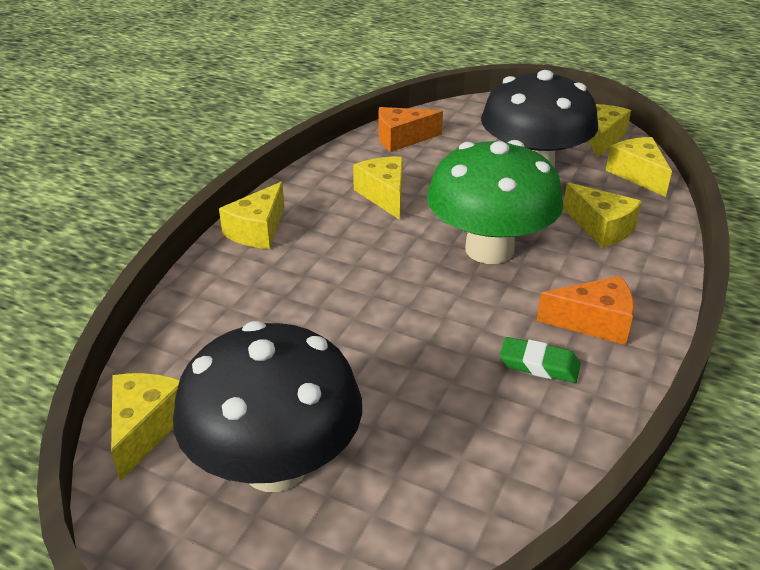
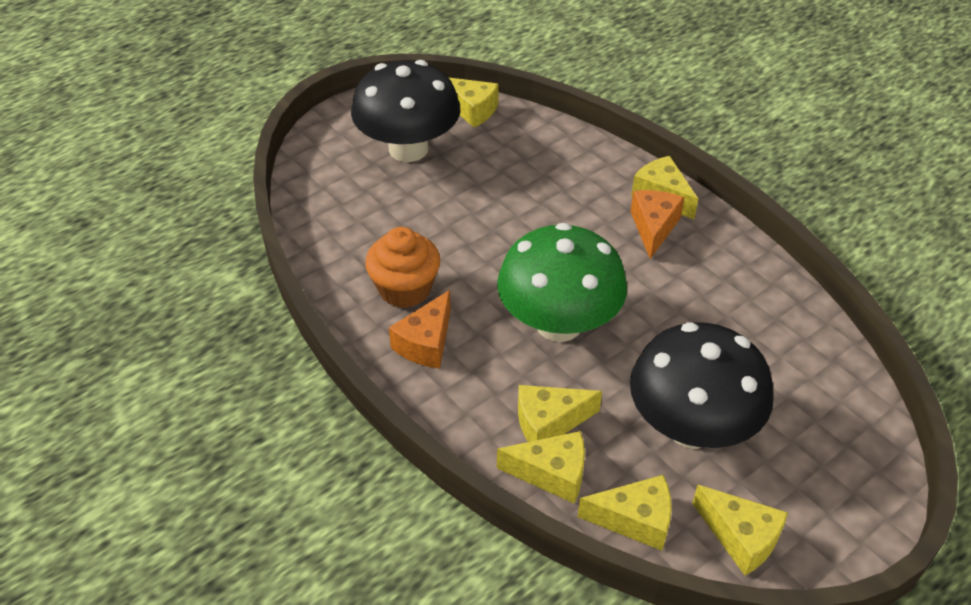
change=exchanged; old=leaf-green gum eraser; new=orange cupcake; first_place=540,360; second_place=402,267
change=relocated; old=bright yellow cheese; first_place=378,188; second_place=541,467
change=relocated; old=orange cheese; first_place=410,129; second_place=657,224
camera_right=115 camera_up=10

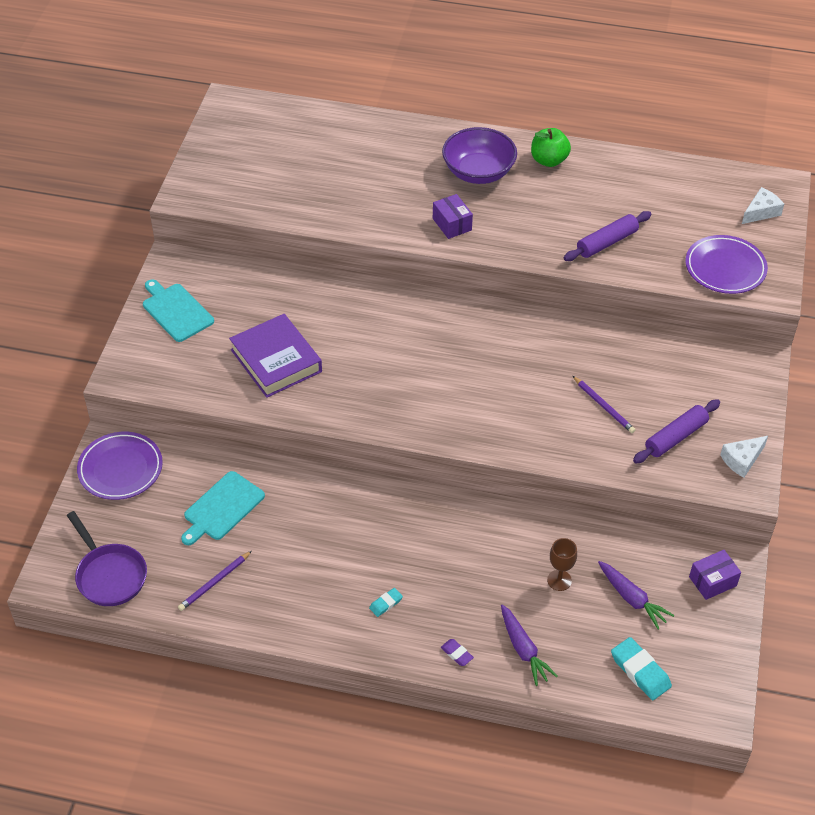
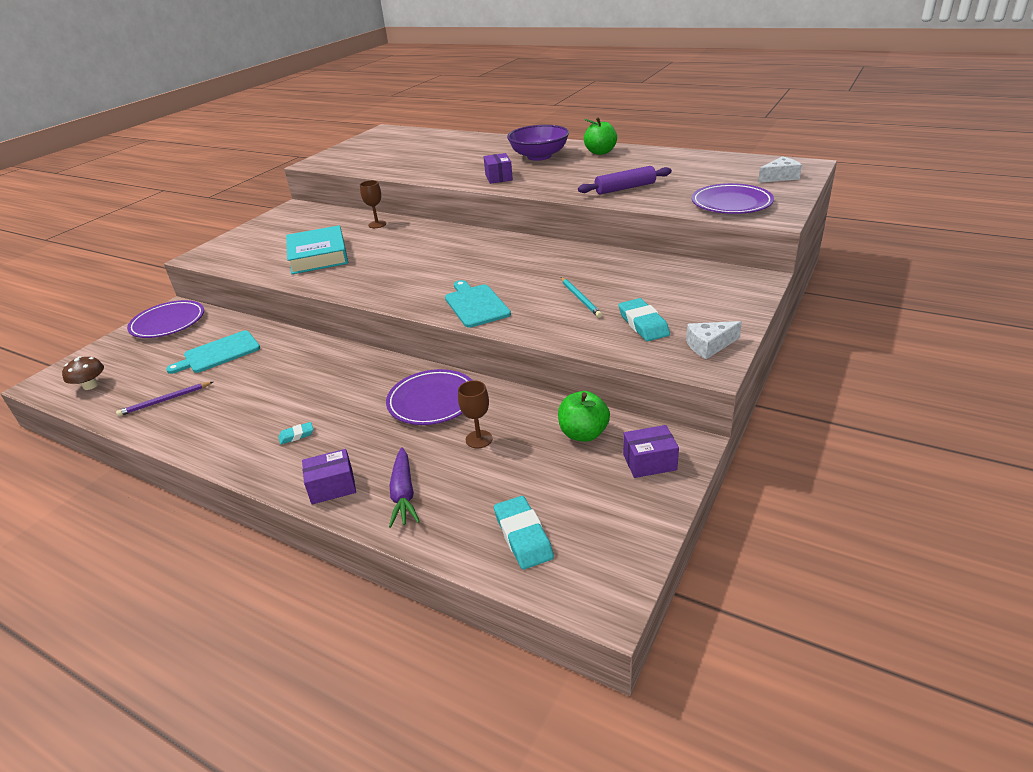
change=exchanged; old=purple frying pan; new=dark brown mushroom; first_place=107,558; second_place=83,373
change=colour; old=purple hardcover; new=turquoise hardcover; first_place=275,356; second_place=317,249
change=exchanged; old=purple gum eraser; new=purple box; first_place=457,652; second_place=329,476
change=appeared; new=dark brown goblet; second_place=373,204
change=appeared; new=purple flat dish; second_place=429,397
change=relocated; old=turquoise bread board; first_place=178,310; second_place=478,304
change=appeared; new=leaf-green toy apple; second_place=584,416
change=colour; old=purple pencil; new=turquoise pencil; first_place=604,404; second_place=581,297
change=exchanged; old=purple rolling pin; new=turquoise gum eraser; first_place=676,431; second_place=644,319
change=missing; old=purple root vegetable; first_place=636,595
camera_right=20 camera_up=-15

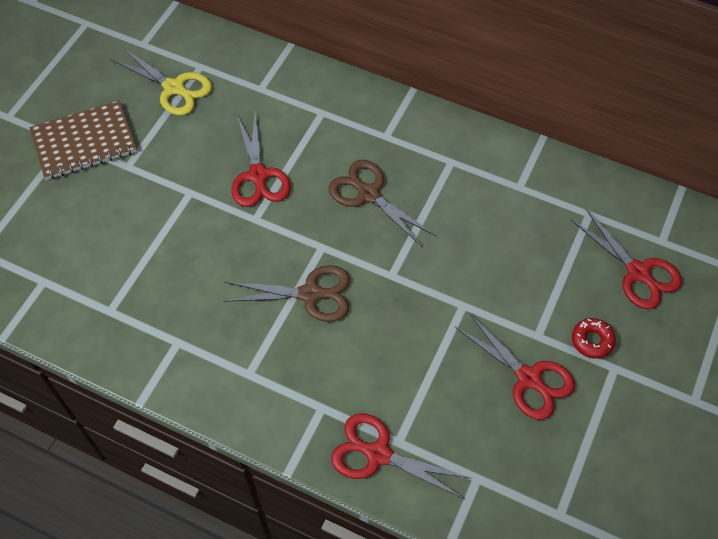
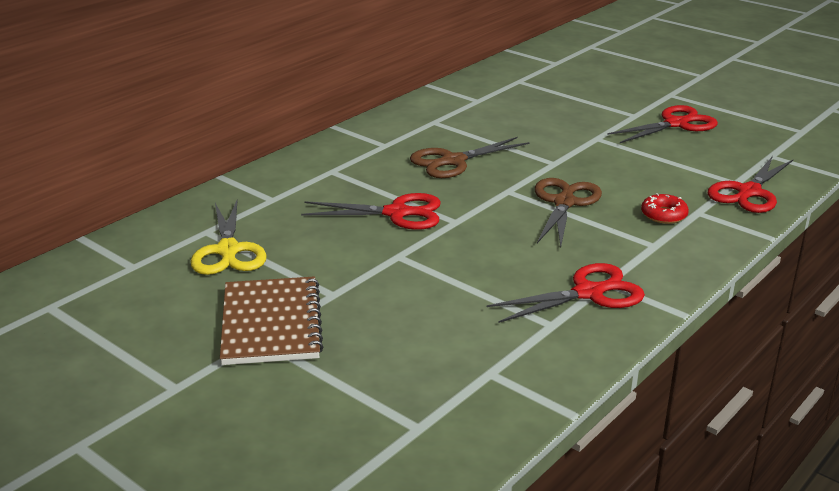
change=spun; old=bright yellow pair of scissors; first_place=161,81; second_place=228,237; degrees=120
change=relocated; old=red pair of scissors; first_place=626,259; second_place=565,293
change=relocated; old=red doughnut; first_place=594,338; second_place=665,208
camera_right=-75 camera_up=-30

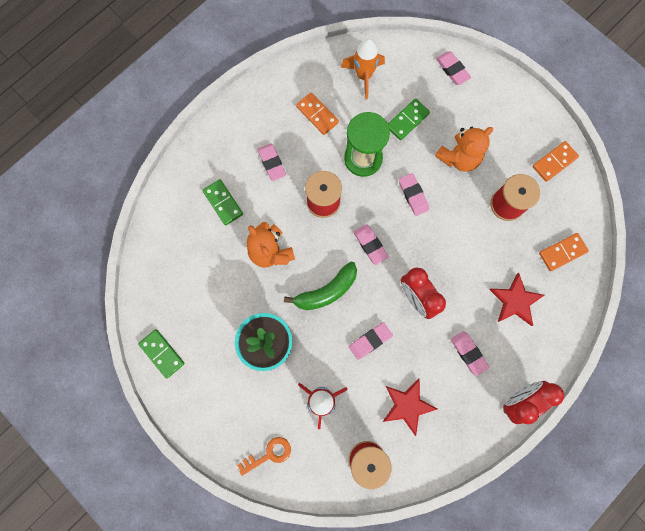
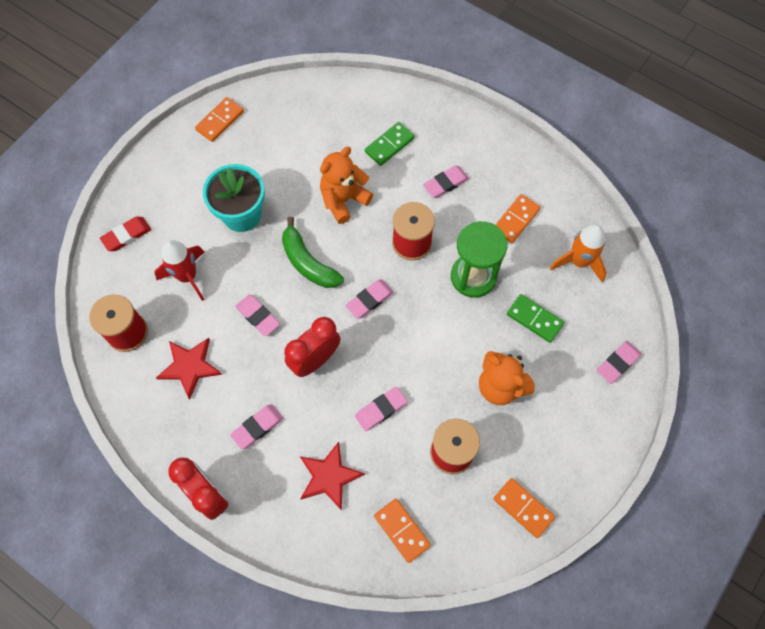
change=exchanged; old=orange latchkey; new=red gum eraser; first_place=264,456; second_place=125,234
change=colour; old=leaf-green domino piece; new=orange domino piece; first_place=161,353; second_place=219,119
change=relocated; old=rosy gum eraser; first_place=414,194; second_place=381,408
camera_right=80 camera_up=-10

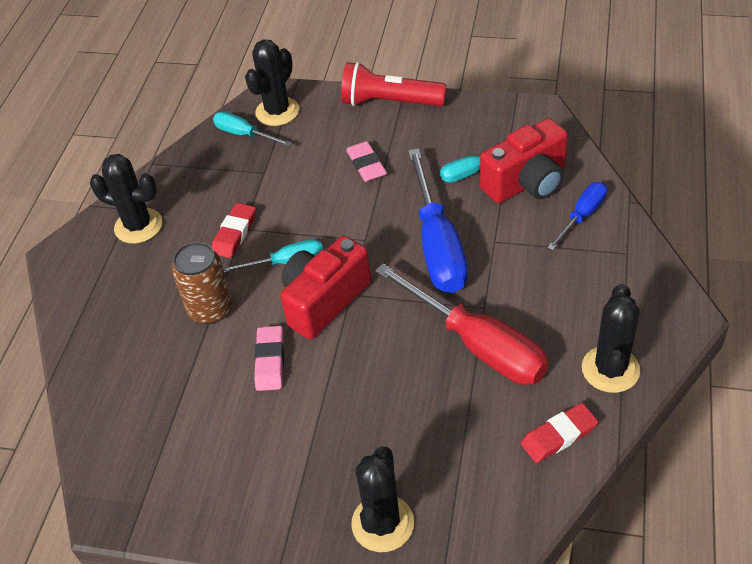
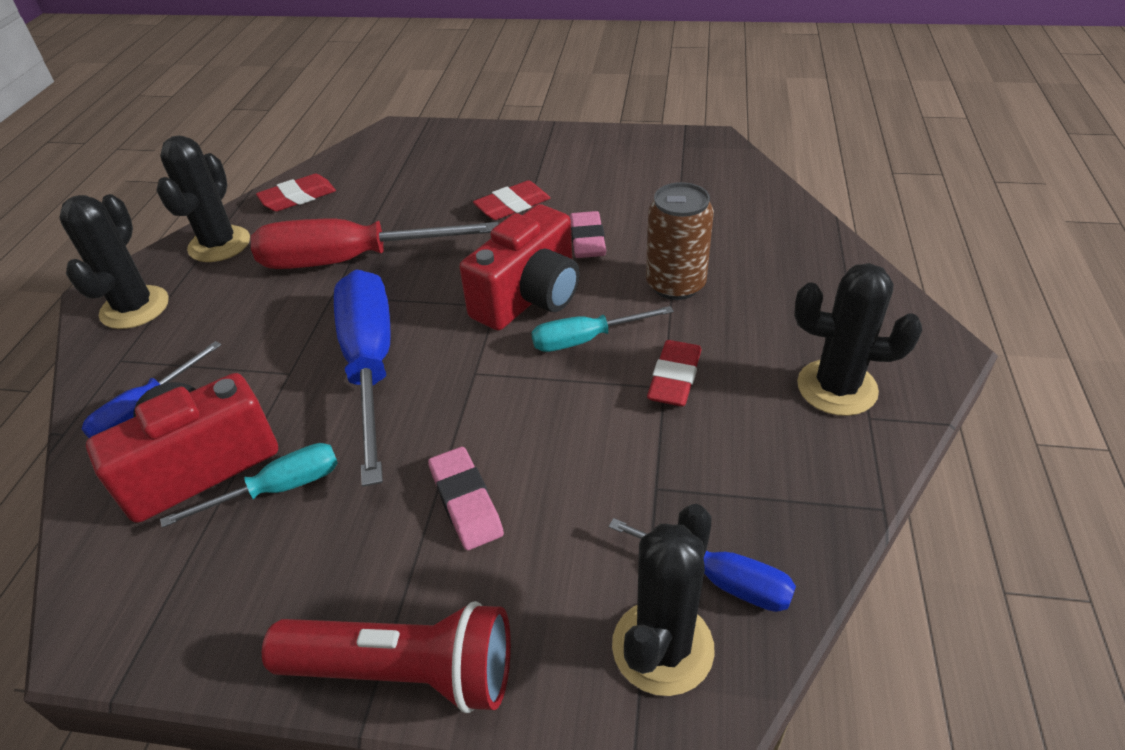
change=relocated; old=black prickly plant; first_place=382,499; second_place=114,261
change=spun; old=red flat screwdriver; first_place=462,324; second_place=374,244; degrees=-45
change=appeared; new=red gum eraser; second_place=511,200
change=colour; old=turquoise flat screwdriver; new=royal blue flat screwdriver; first_place=252,129; second_place=702,565
camera_right=175 camera_up=-5

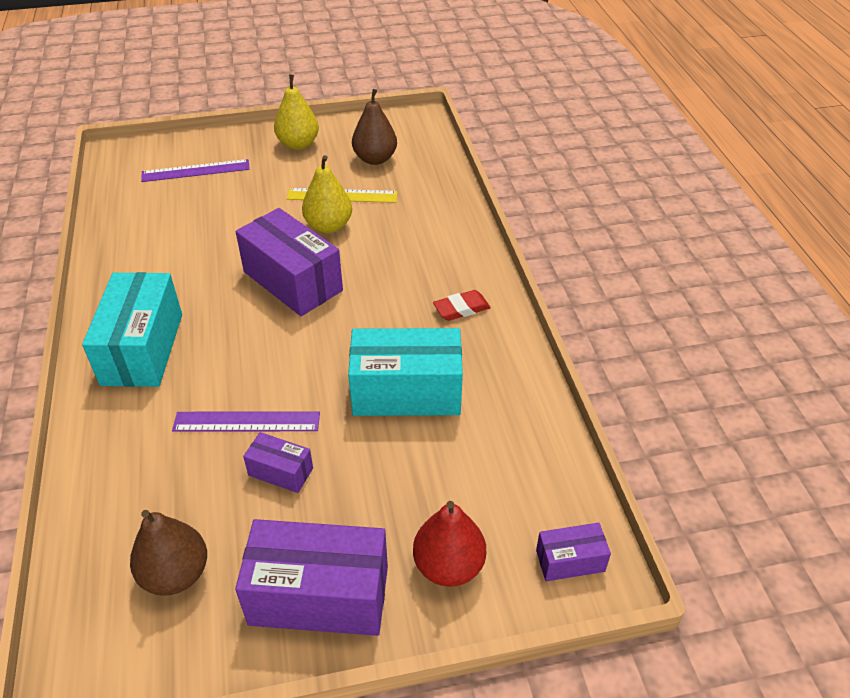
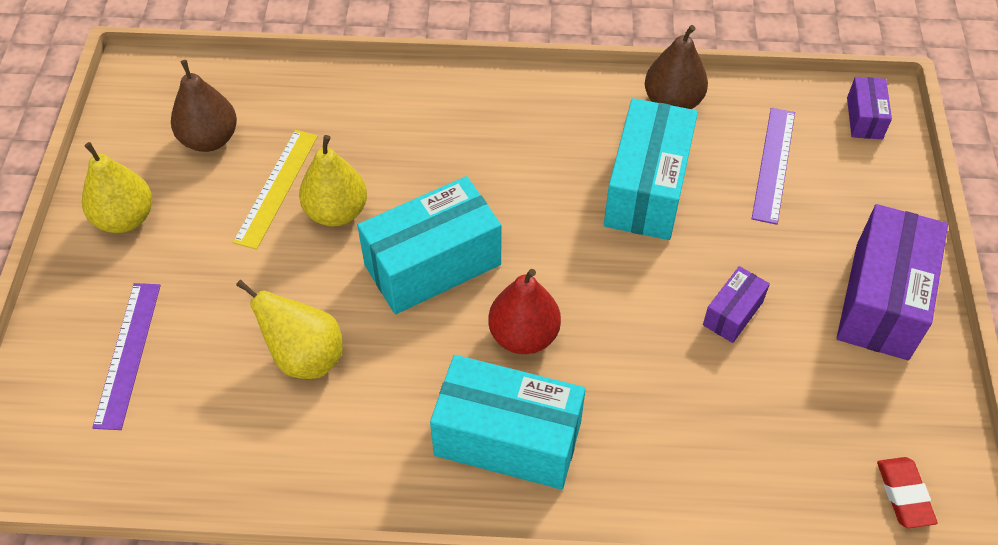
change=appeared; new=bright yellow pear fruit; second_place=289,329
change=colour; old=purple box; new=turquoise box; first_place=289,262; second_place=429,245
change=relocated; old=red pear fruit; first_place=449,544; second_place=524,311
change=relocated; old=dark brown pear fruit; first_place=168,553; second_place=676,67
change=relocated; old=purple straightedge; first_place=246,421; second_place=773,166
change=relocated; old=red gum eraser; first_place=462,305; second_place=907,492
camera_right=-75 camera_up=10

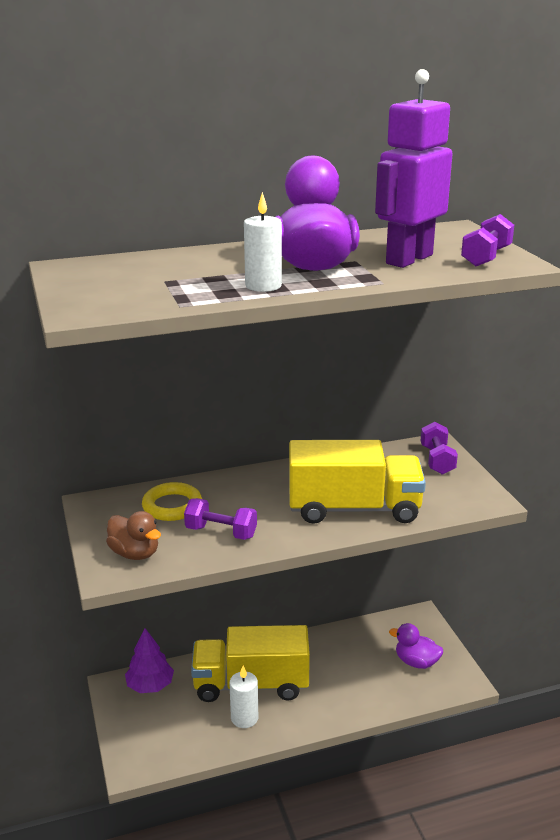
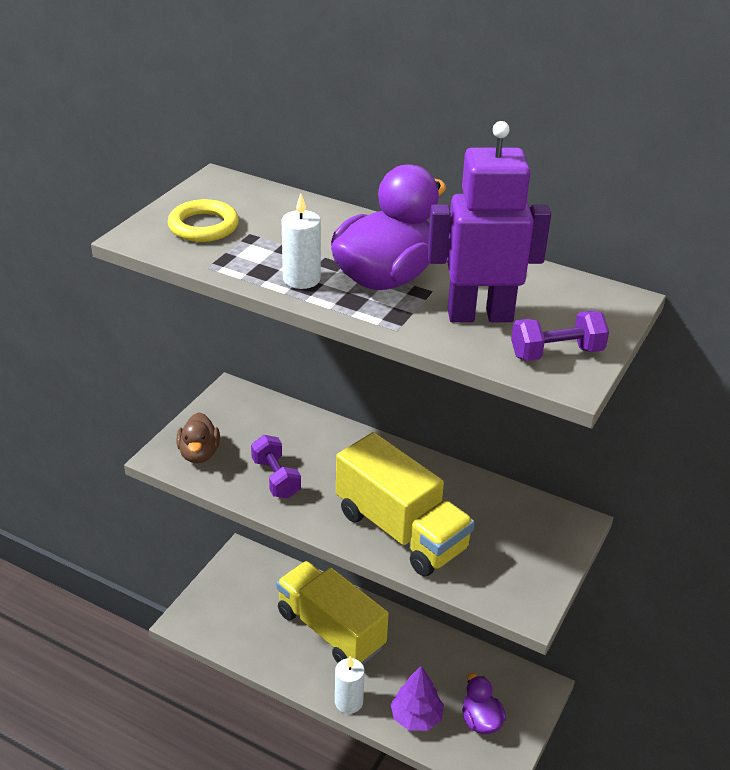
change=relocated; old=bright yellow ring; first_place=172,501; second_place=203,220
change=relocated; old=white wax candle; first_place=243,697; second_place=350,685
change=relocated; old=purple fir tree; first_place=149,660; second_place=417,698
change=missing; old=purple hand weight; first_place=439,448
camera_right=45 camera_up=10

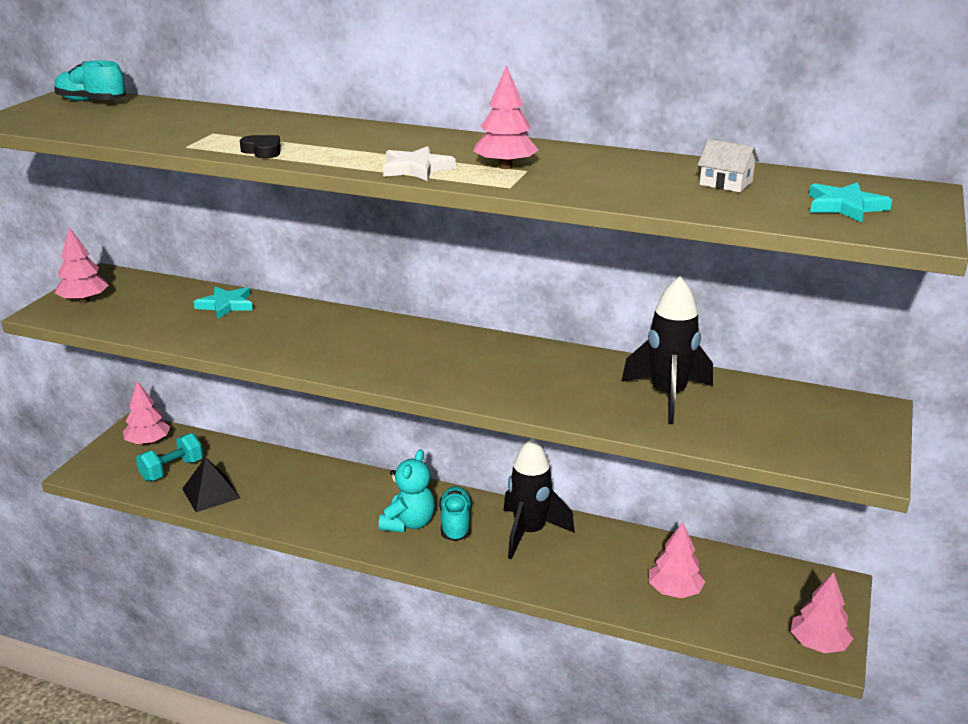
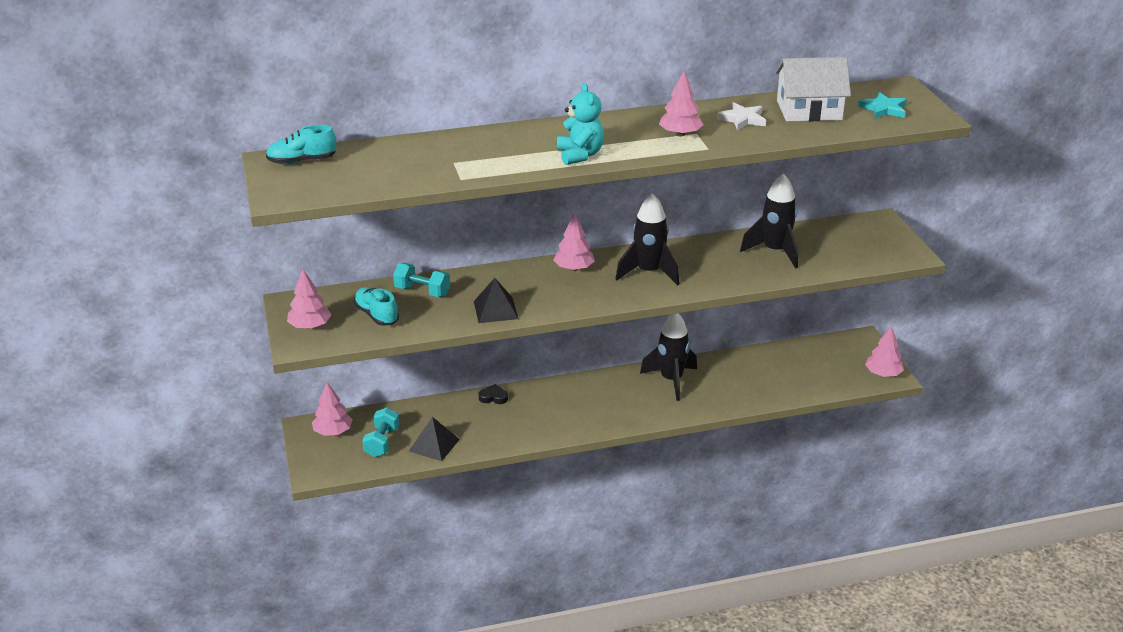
change=relocated; old=turquoise sneaker; first_place=455,513; second_place=376,306
change=exchanged; old=turquoise five-pointed star; new=turquoise hand weight; first_place=223,302; second_place=421,280
change=appeared; new=black pyramid shape; second_place=496,300
change=relocated; old=black heart shape; first_place=260,146; second_place=493,394
change=relocated; old=rosy fir tree; first_place=677,560; second_place=574,242
change=relocated; old=turquoise teddy; first_place=407,490; second_place=580,124
change=appeared; new=black toy rocket; second_place=647,239
change=relocated; old=white five-pointed star; first_place=419,163; second_place=741,116
change=size; old=white cottage; first_place=728,165; second_place=813,89; factor=2.12
camera_right=-35 camera_up=5

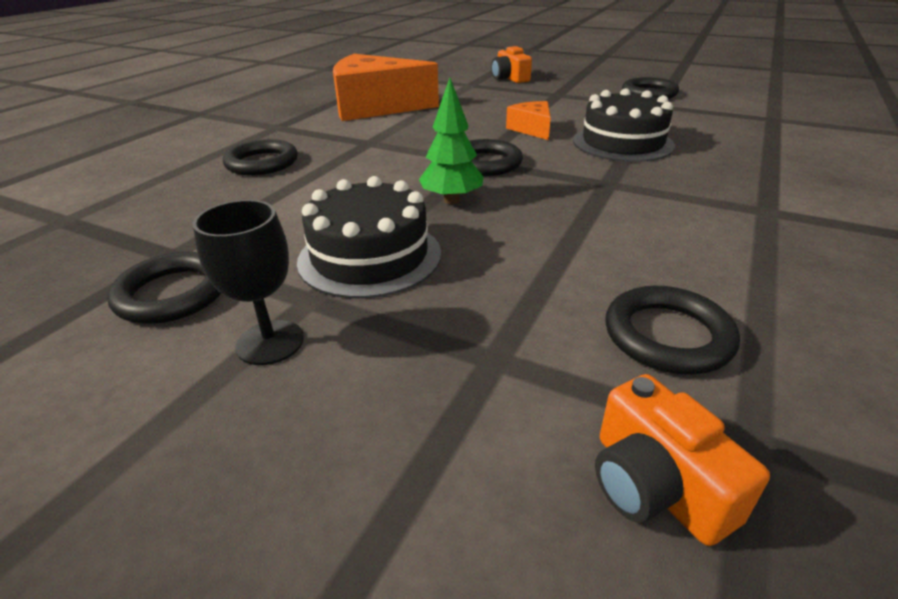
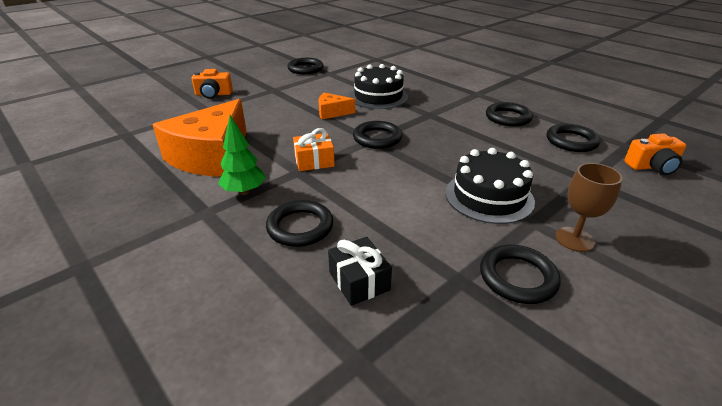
change=relocated; old=leaf-green fir tree; first_place=451,141; second_place=242,155
change=appeared; new=orange present; second_place=314,149
change=appeared; new=black present; second_place=360,271
change=appeared; new=black ring; second_place=509,114
change=colour; old=black goblet; new=dark brown goblet; first_place=248,282; second_place=589,207
camera_right=-70 camera_up=0

